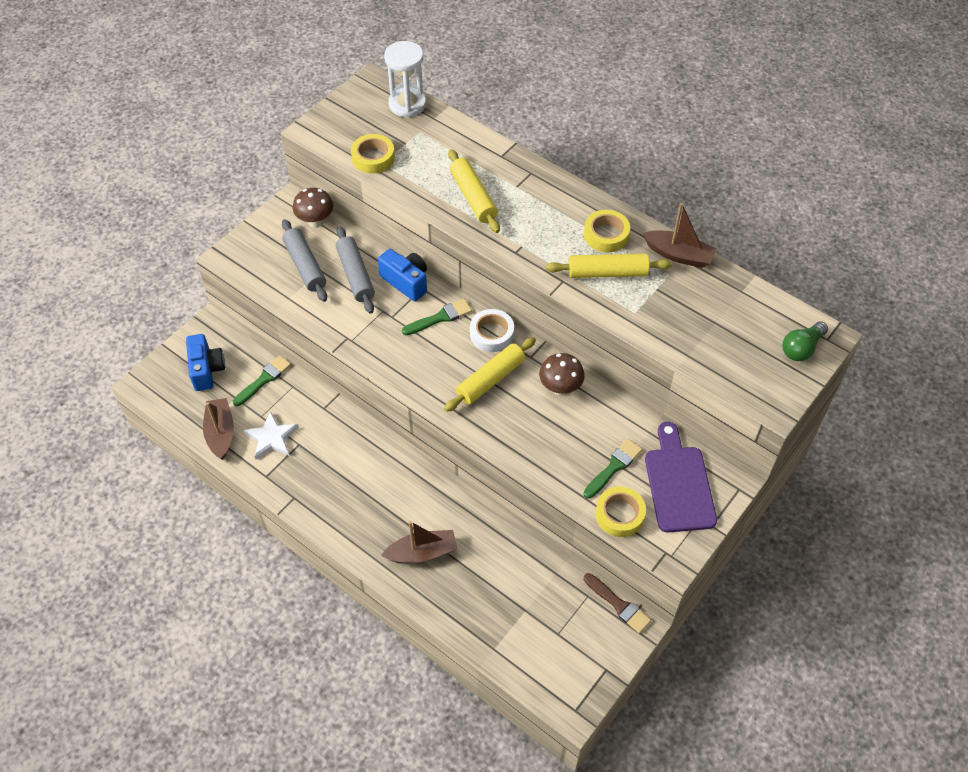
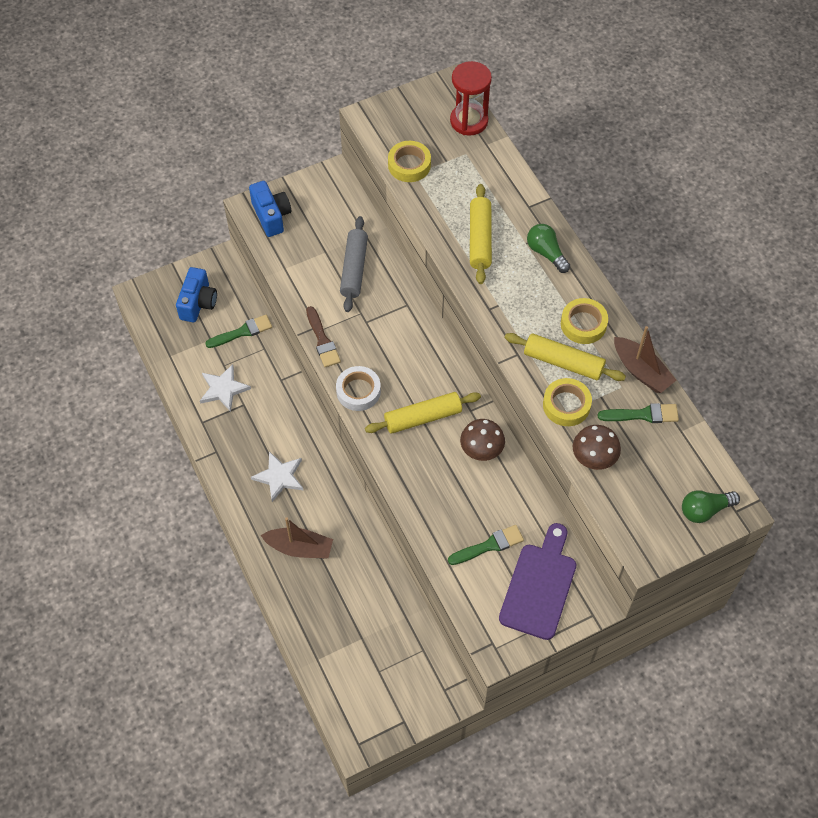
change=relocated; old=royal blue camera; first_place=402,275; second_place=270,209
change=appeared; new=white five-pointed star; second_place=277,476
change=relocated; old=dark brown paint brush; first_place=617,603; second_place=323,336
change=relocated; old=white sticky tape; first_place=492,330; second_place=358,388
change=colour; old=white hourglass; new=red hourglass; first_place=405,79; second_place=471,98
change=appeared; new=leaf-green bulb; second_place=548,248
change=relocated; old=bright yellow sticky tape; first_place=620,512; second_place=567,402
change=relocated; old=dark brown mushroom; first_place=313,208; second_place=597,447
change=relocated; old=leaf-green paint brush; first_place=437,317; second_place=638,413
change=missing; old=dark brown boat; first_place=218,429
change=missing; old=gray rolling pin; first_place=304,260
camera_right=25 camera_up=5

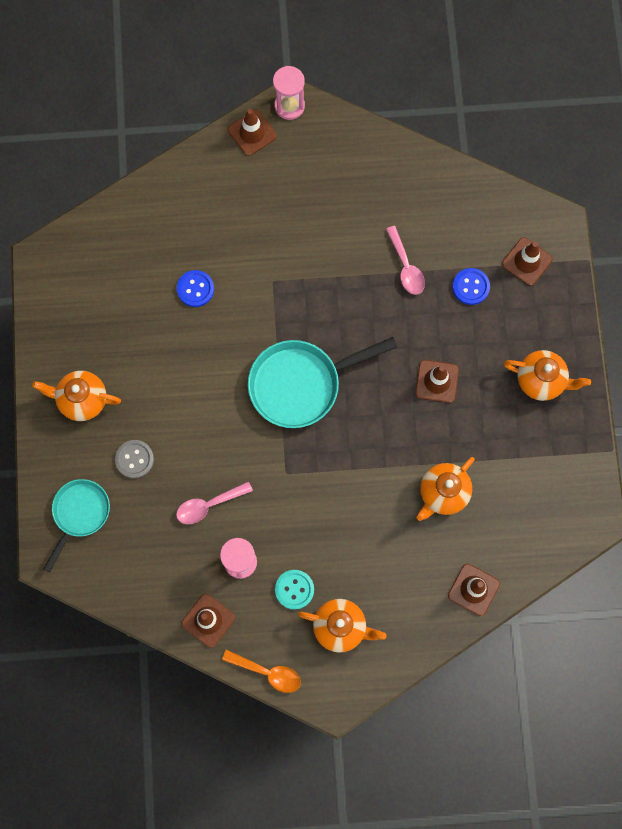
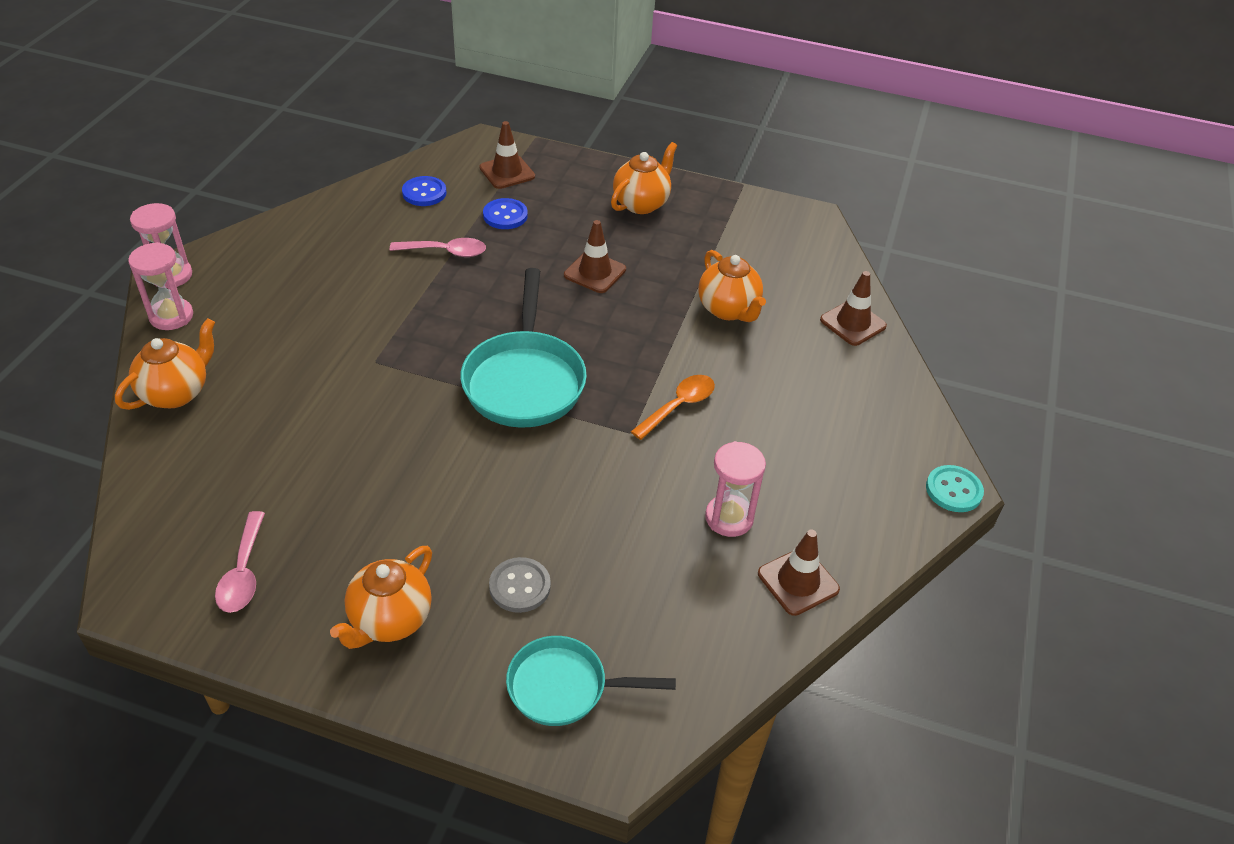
change=relocated; old=orange teapot; first_place=342,626; second_place=165,364
change=exchanged; old=dark brown road cone; new=rosy hourglass; first_place=252,132; second_place=160,286
change=relocated; old=rosy teaspoon; first_place=214,502; second_place=240,562
change=relocated; old=royal blue button; first_place=195,288; second_place=424,191
change=spun; old=turquoise frying pan; first_place=77,525; second_place=591,681; degrees=-45
change=relocated; old=orange teaspoon; first_place=261,671; second_place=673,407
change=relocated; old=turquoise button; first_place=294,590; second_place=955,488
camera_right=-70 camera_up=-30

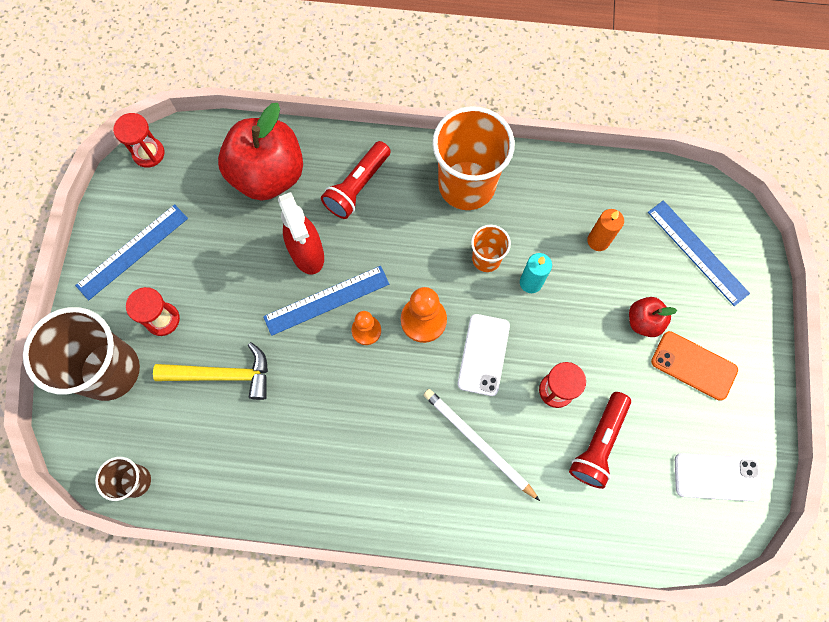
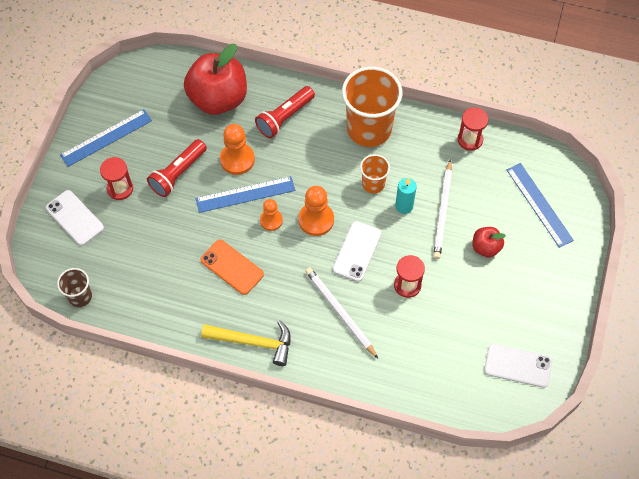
change=exchanged; old=dark brown cup; new=white mobile phone; first_place=81,354; second_place=75,218
change=relocated; old=red pocket torch; first_place=600,440; second_place=177,168
change=relocated; old=orange mobile phone; first_place=694,366; second_place=232,267
change=relocated; old=bright yellow claw hammer; first_place=210,371; second_place=246,343
change=exchanged; old=red sprayer; new=orange chess pawn; first_place=301,233; second_place=237,149
change=appeared; new=white pencil; second_place=442,209
change=relocated; old=red hourglass; first_place=139,140; second_place=473,129
change=missing; old=orange wax candle; first_place=605,230
camera_right=10 camera_up=-10

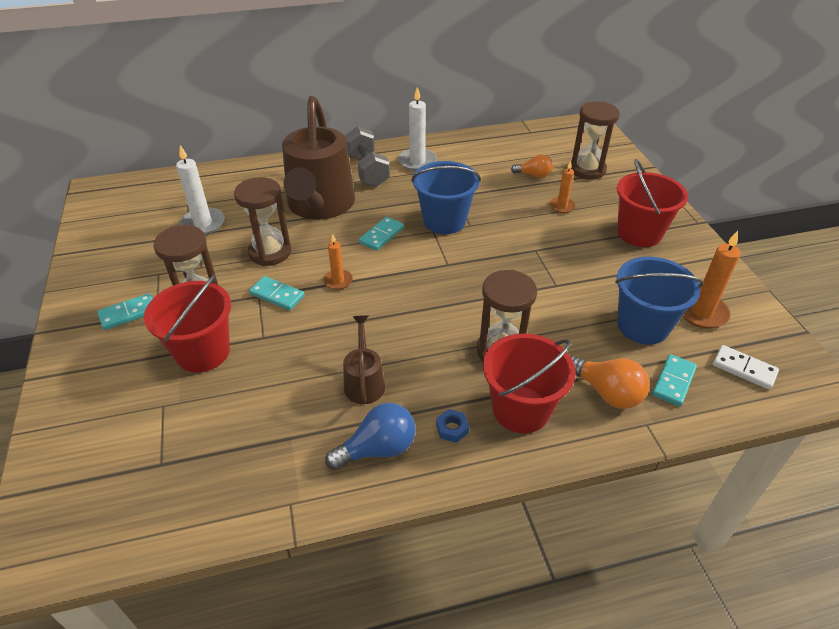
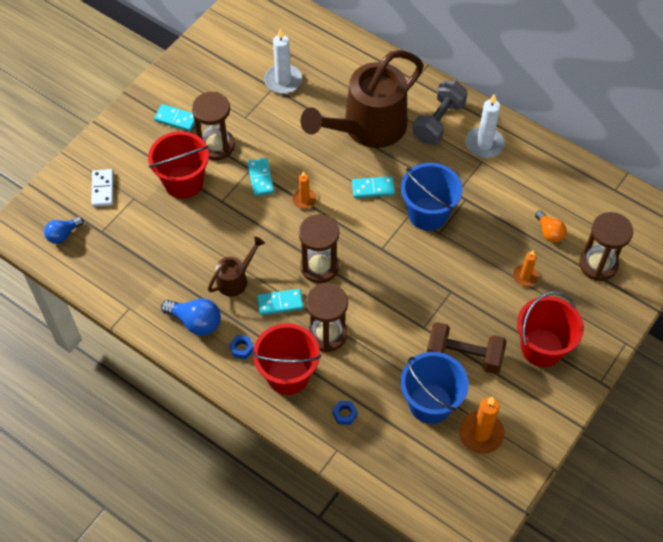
change=appeared; new=royal blue bulb; second_place=63,230
change=relocated; old=white domino piece; first_place=746,367; second_place=102,188
change=relocated; old=turquoise domino piece; first_place=674,380; second_place=280,302
change=relocated; old=dark brown hourglass; first_place=262,221; second_place=319,248
change=exchanged; old=orange bulb; new=royal blue hexagon nut; first_place=610,382; second_place=345,412
change=appeared; new=dark brown hand weight; second_place=467,348
camera_right=50 camera_up=15

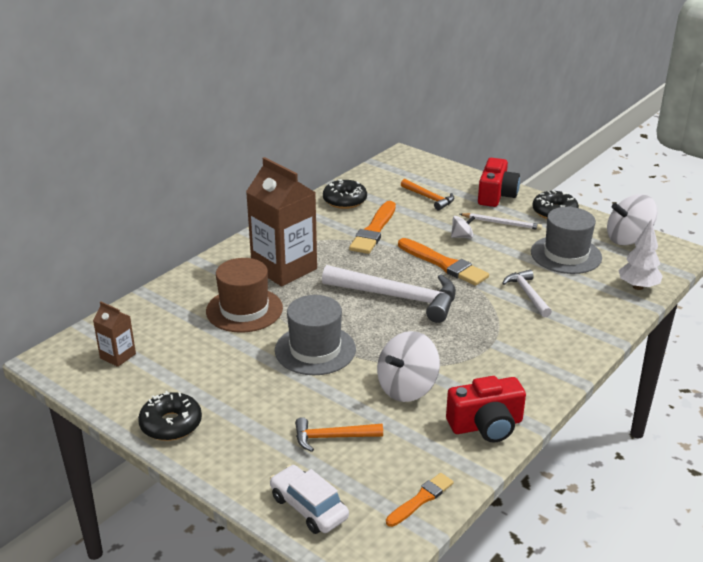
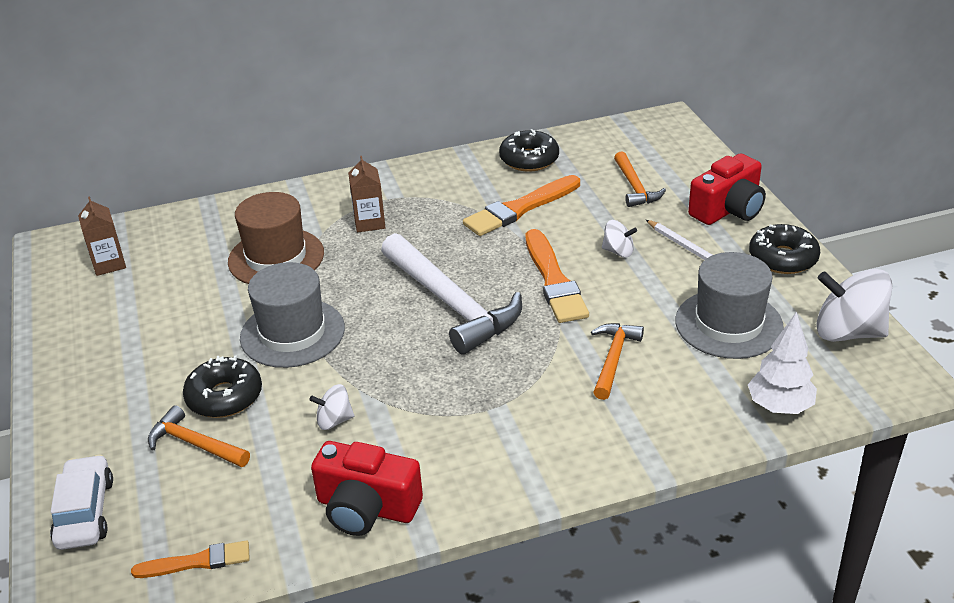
change=relocated; old=black doughnut; first_place=170,416; second_place=222,386
change=size; old=white whirligig; first_place=408,366; second_place=331,407; factor=0.51
change=size; old=dark brown milk carton; first_place=281,221; second_place=366,194; factor=0.47
change=colour; old=white claw hammer; new=orange claw hammer; first_place=527,294; second_place=617,361
camera_right=35 camera_up=5

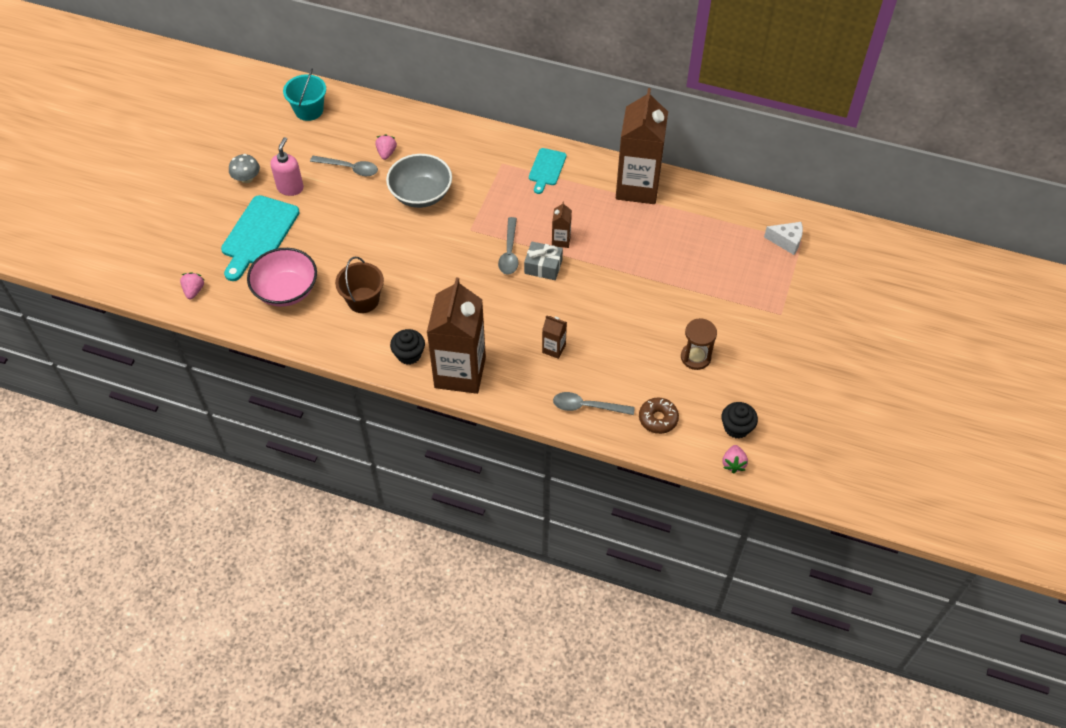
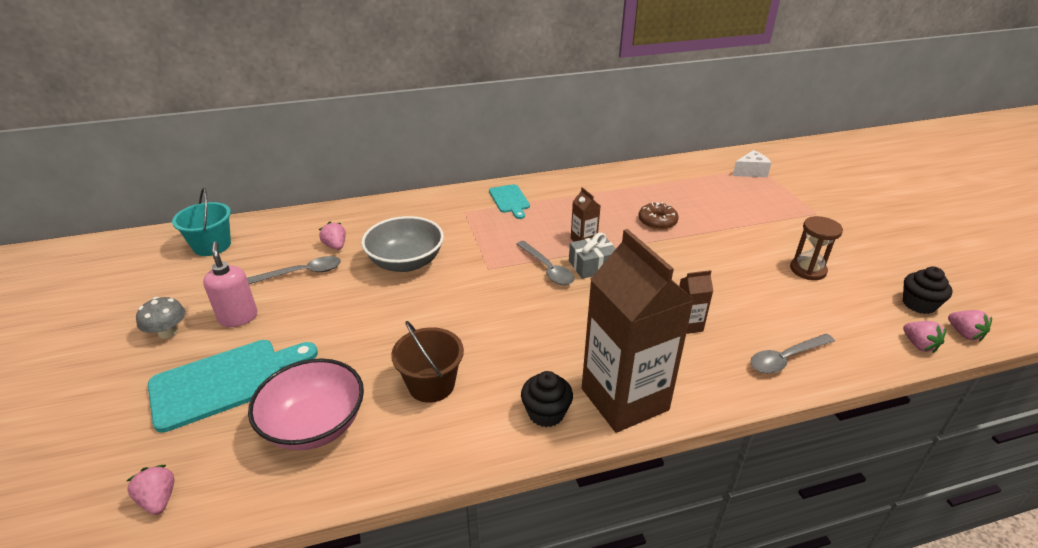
change=spun; old=turquoise bread board; first_place=260,238; second_place=233,386; degrees=-105
change=relocated; old=dark brown doughnut; first_place=659,415; second_place=658,216
change=appeared; new=rosy toy strawberry; second_place=924,337
change=missing; old=dark brown milk carton; first_place=642,146
camera_right=-35 camera_up=-20

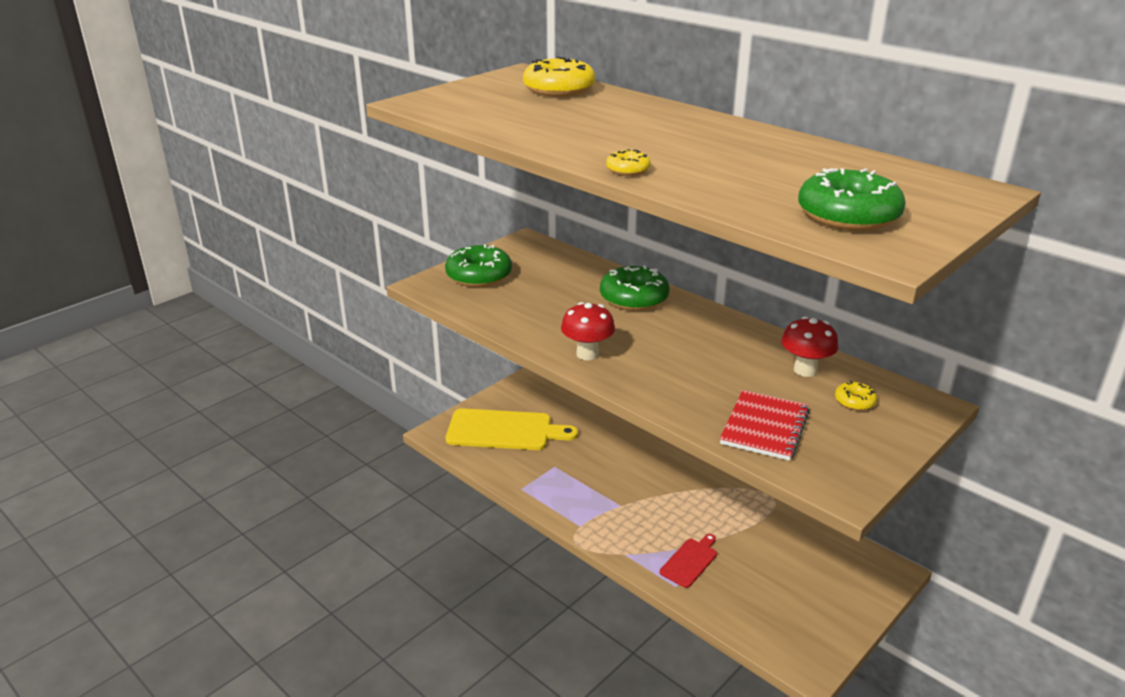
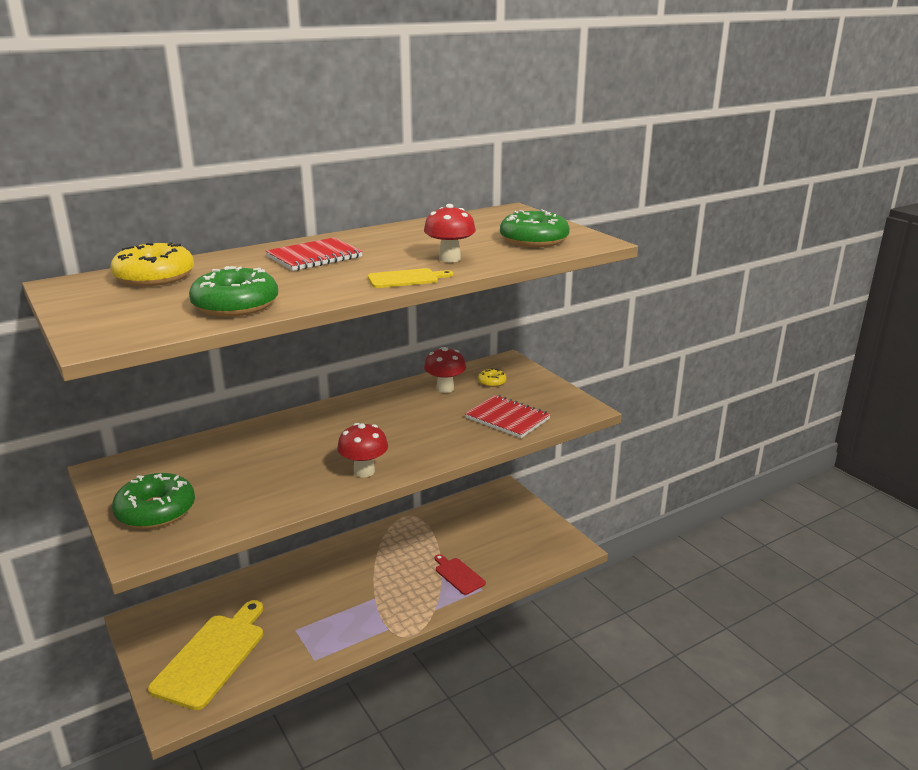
change=relocated; old=leaf-green doughnut; first_place=635,288; second_place=233,291
change=appeared; new=red notebook; second_place=314,254
change=exchanged; old=bright yellow doughnut; new=bright yellow bread board; first_place=628,162; second_place=410,278
change=appeared; new=red mushroom; second_place=450,233
camera_right=-75 camera_up=-5

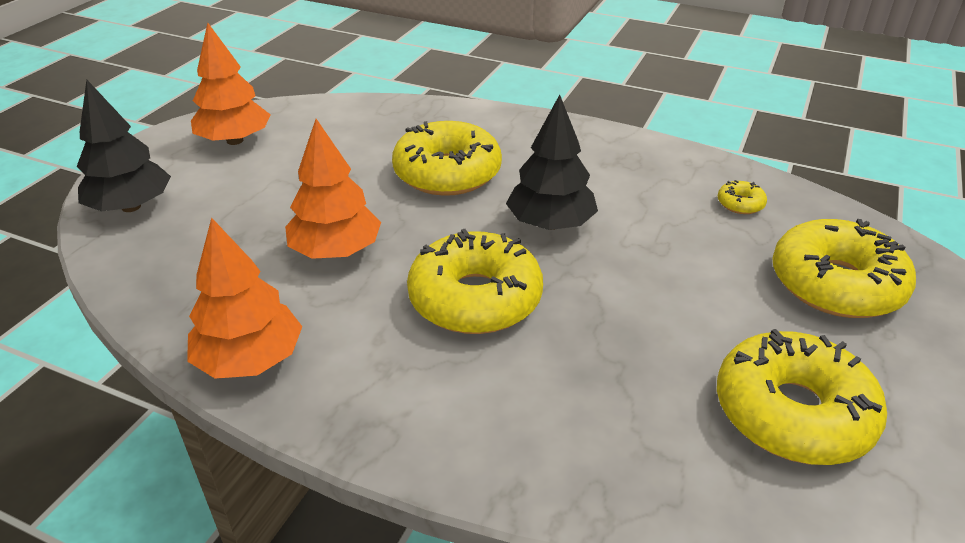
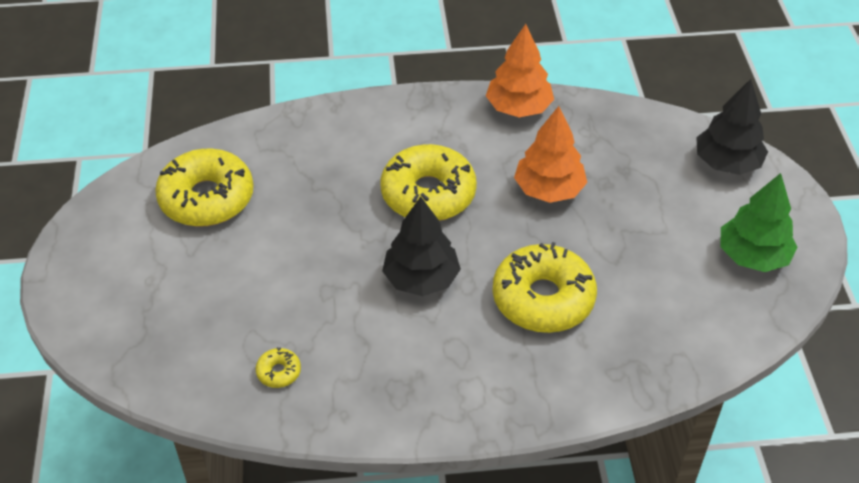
change=colour; old=orange fir tree; new=leaf-green fir tree; first_place=231,84; second_place=759,222
change=missing; old=bright yellow doughnut; first_place=844,268
camera_right=150 camera_up=10

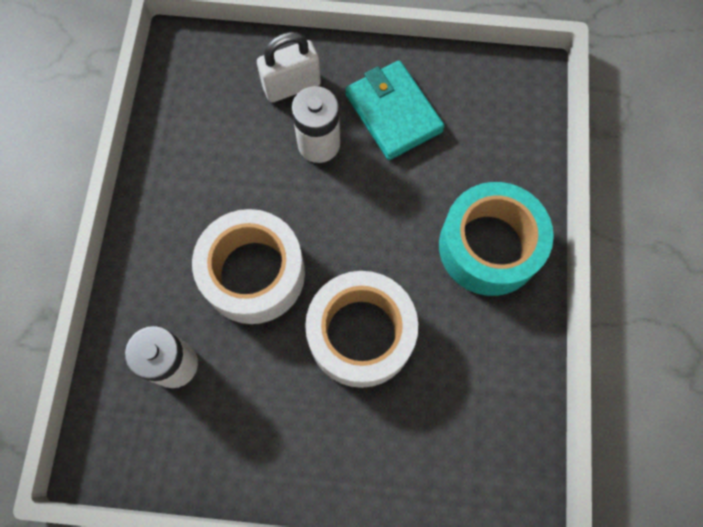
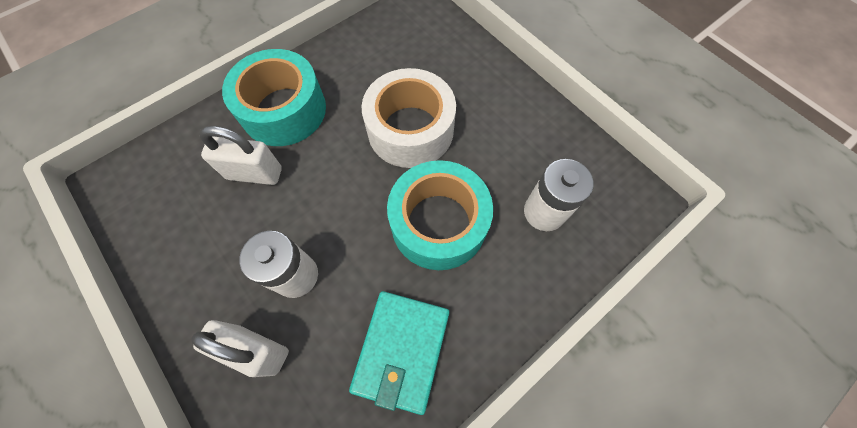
change=appeared; new=white small lock; second_place=240,155
change=relocated; old=turquoise wallet; first_place=395,110; second_place=399,353
change=colour; old=white sticky tape; new=turquoise sticky tape; first_place=248,266; second_place=440,215
camera_right=-135 camera_up=-5

